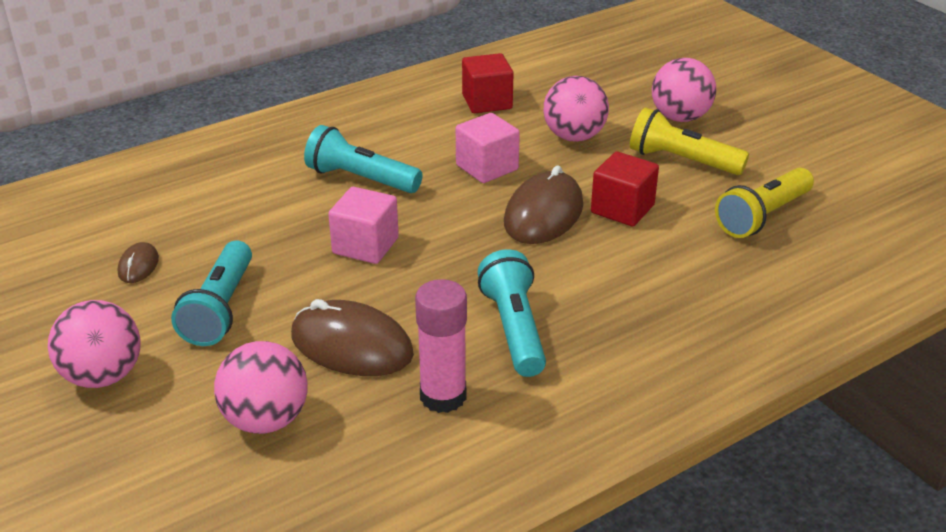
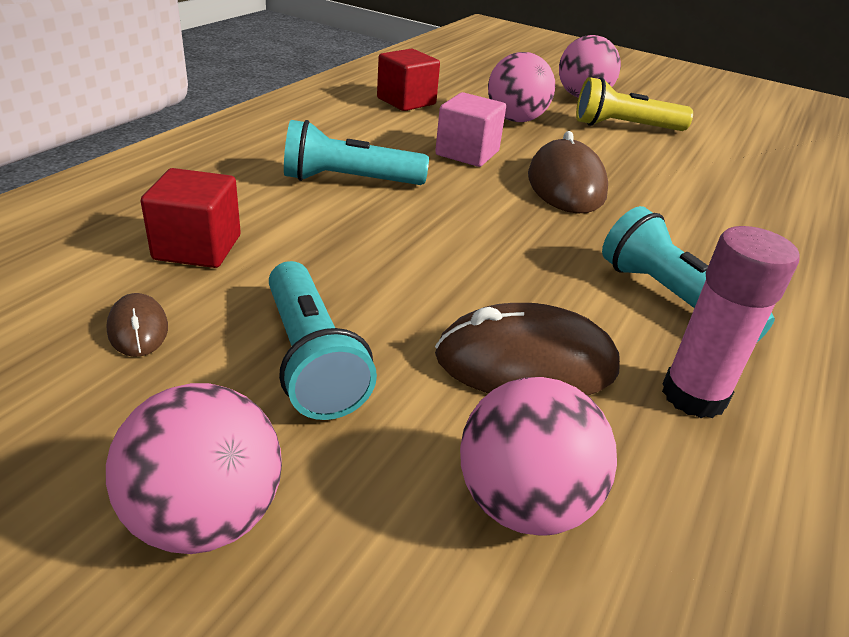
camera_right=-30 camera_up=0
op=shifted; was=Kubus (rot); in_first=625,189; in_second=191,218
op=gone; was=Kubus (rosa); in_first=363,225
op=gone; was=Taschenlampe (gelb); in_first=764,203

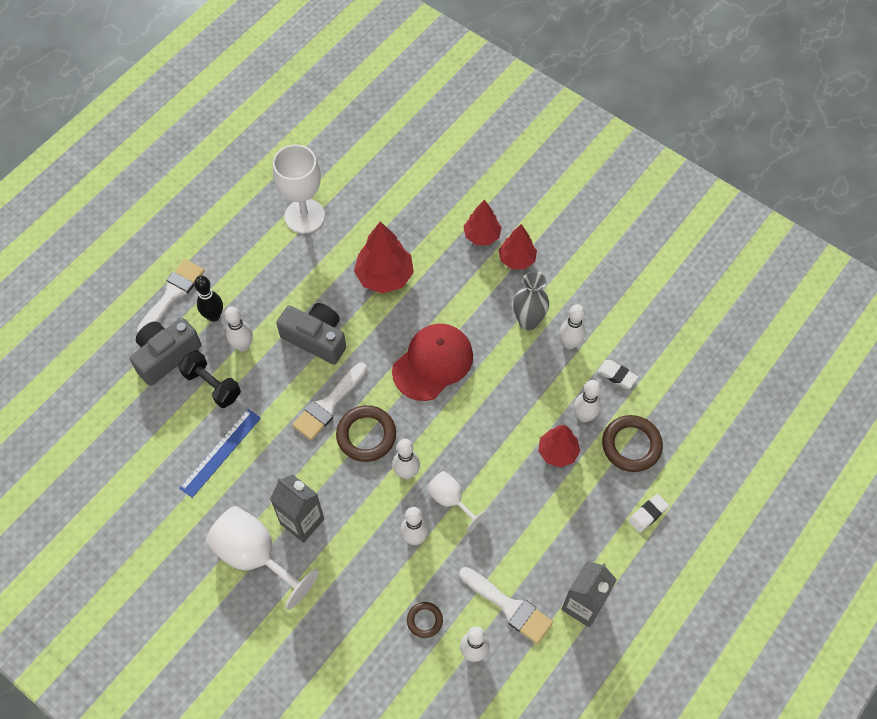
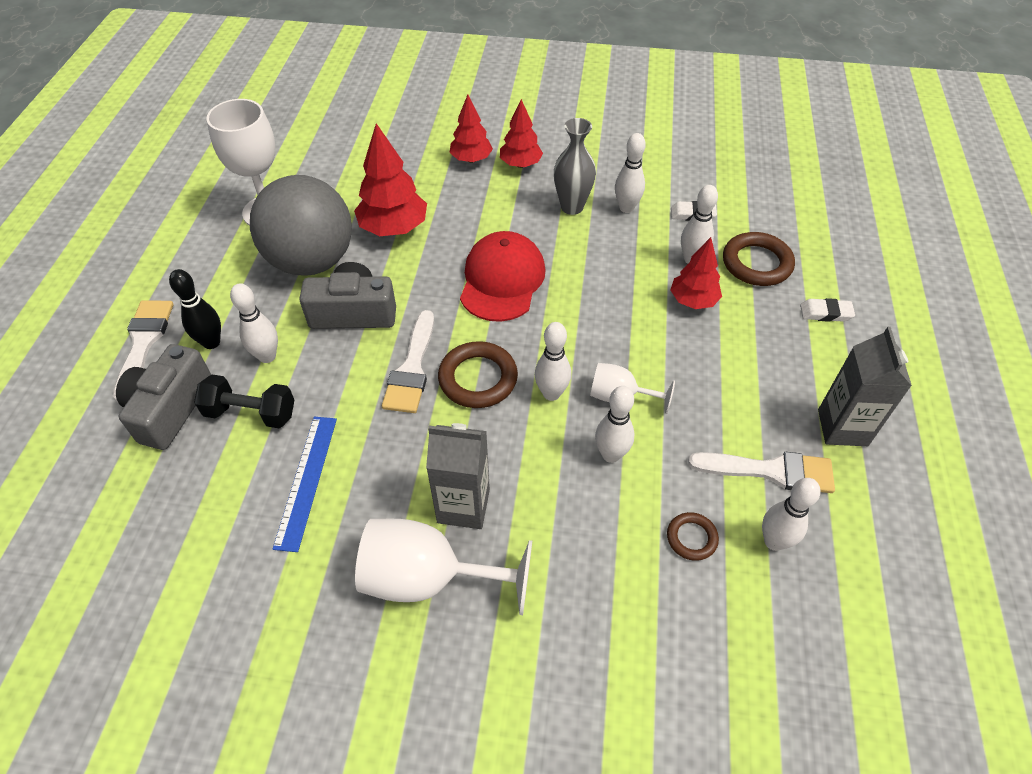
camera_right=-30 camera_up=-10
op=new; now=Ball (grau); in_second=301,225
op=rotated; was=Radiergummi (weiß); in_first=648,513; in_second=827,310; clockwise=75

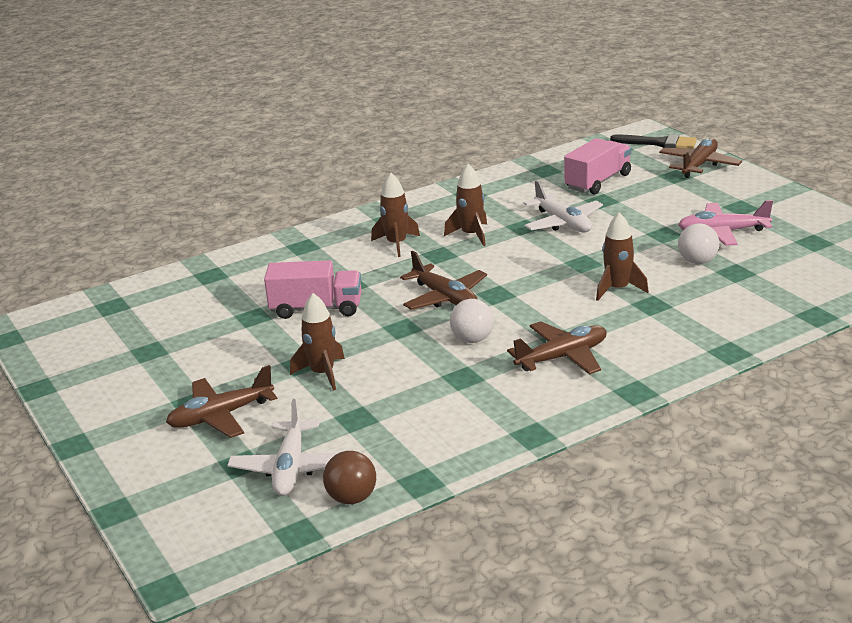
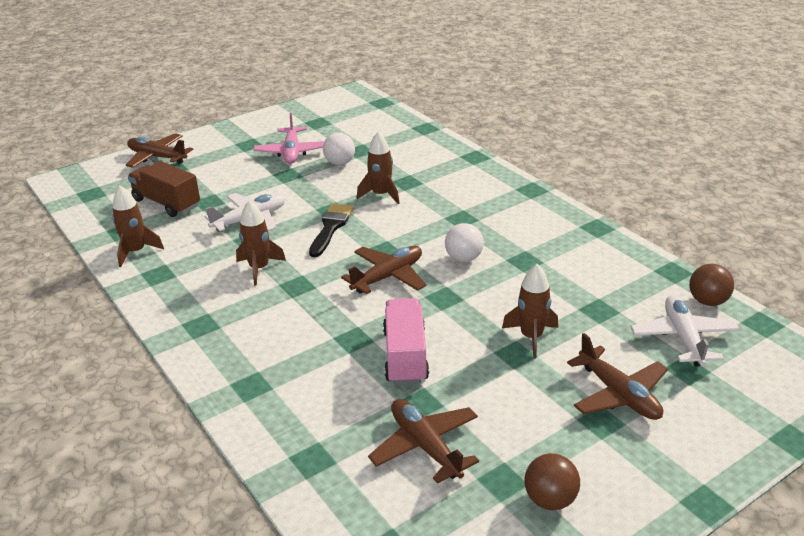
camera_right=-95 camera_up=5
op=shifted; was=Rakete (braun); in_first=395,215; in_second=138,226
op=repainted; was=Lastwagen (rosa); now=Lastwagen (braun); in_first=597,166; in_second=164,189
op=shifted; was=Pinsel (schwarz); in_first=653,141; in_second=331,230
op=shifted; was=Flugzeug (braun); in_first=557,348; in_second=423,441
op=new; now=Ball (braun); in_second=552,481
op=rotated; was=Flugzeug (weiß); in_first=283,447; in_second=685,330; clockwise=-90

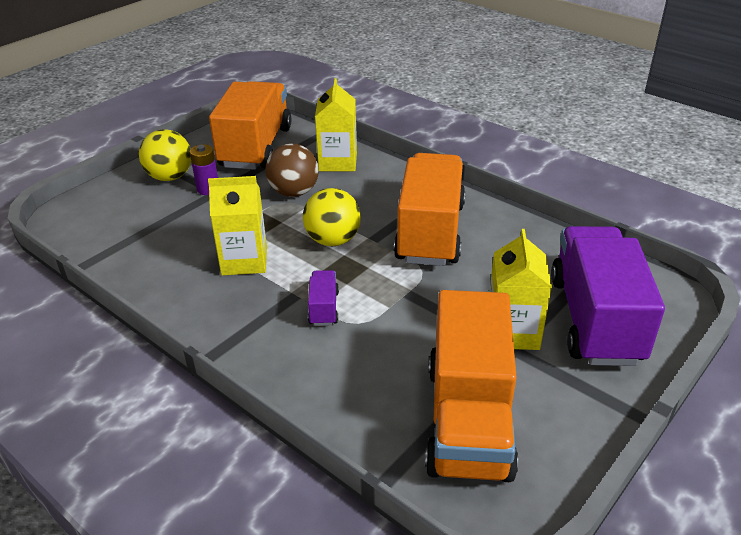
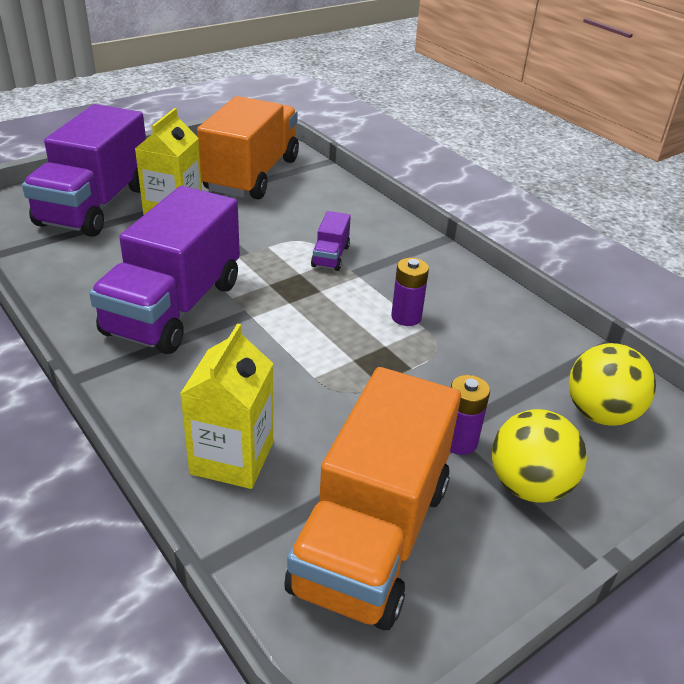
camera_right=-170 camera_up=0
op=repainted; was=Lastwagen (orange); now=Lastwagen (lila); in_first=430,209; in_second=164,270
op=swapped; was=Getränkekarton (gelb); now=Batterie (lila); in_first=237,226; in_second=410,292
op=shifted; was=Ball (gelb); in_first=332,217; in_second=612,384
op=gone; was=Ball (braun); in_first=292,170

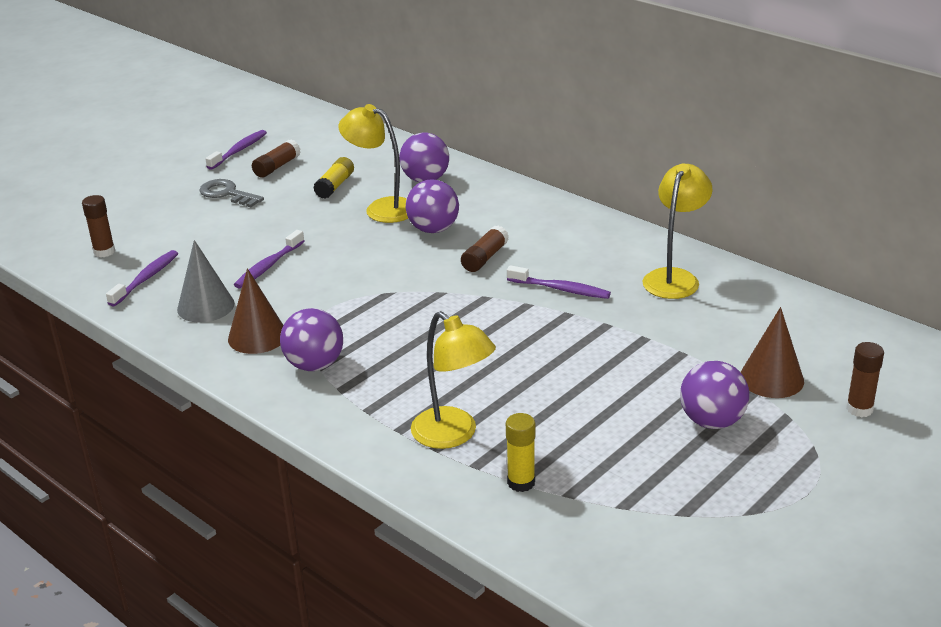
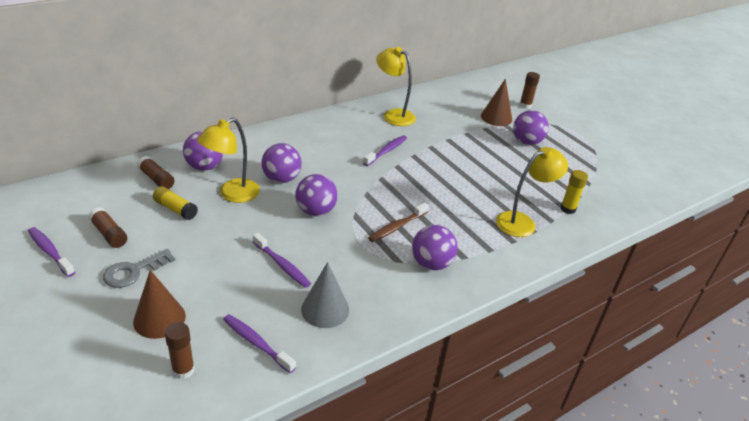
camera_right=-80 camera_up=5
op=shifted; was=Kegel (braun); in_first=255,311; in_second=159,304
op=shifted; was=Klebestift (braun); in_first=485,249; in_second=155,172
op=new; now=Ball (lila); in_second=316,195
op=new; now=Zahnbürste (braun); in_second=398,222

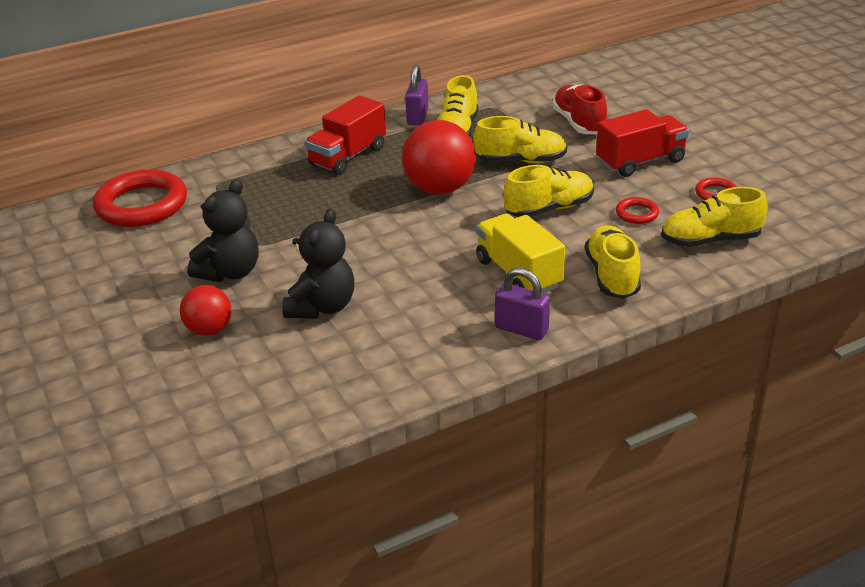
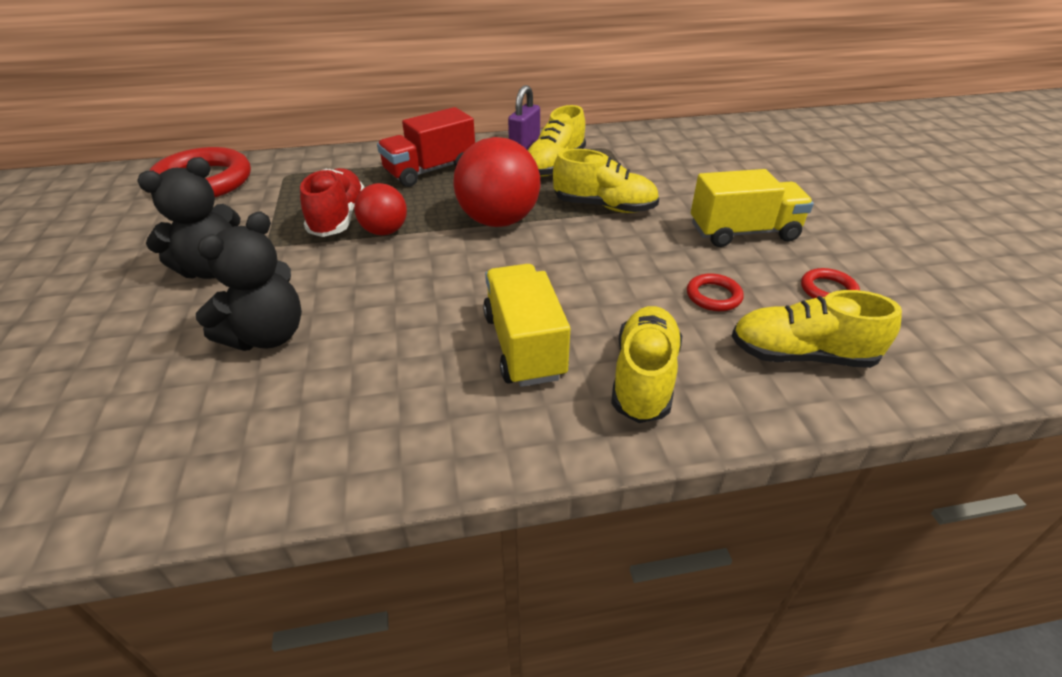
camera_right=15 camera_up=5
op=shifted; was=Schuh (rot); in_first=579,109; in_second=332,202
op=shifted; was=Ball (rot); in_first=206,310; in_second=380,209
op=repainted; was=Lastwagen (rot); now=Lastwagen (gelb); in_first=642,143; in_second=752,208
op=gone; was=Vorhängeschloss (lila); in_first=522,303
op=gone; was=Schuh (gelb); in_first=548,191

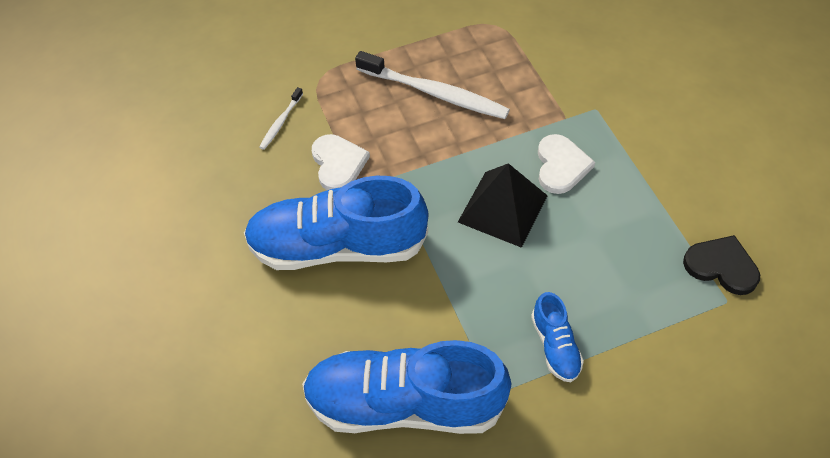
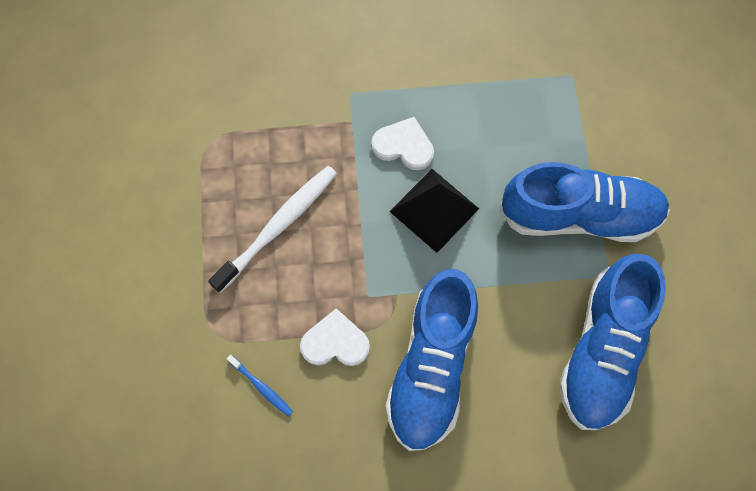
camera_right=-75 camera_up=15
op=repainted; was=Zahnbürste (weiß); now=Zahnbürste (blau); in_first=281,118; in_second=260,386
op=scaled; was=Schuh (blau); in_first=557,337; in_second=584,202; ratio=2.2
op=gone; was=Herz (schwarz); in_first=721,265

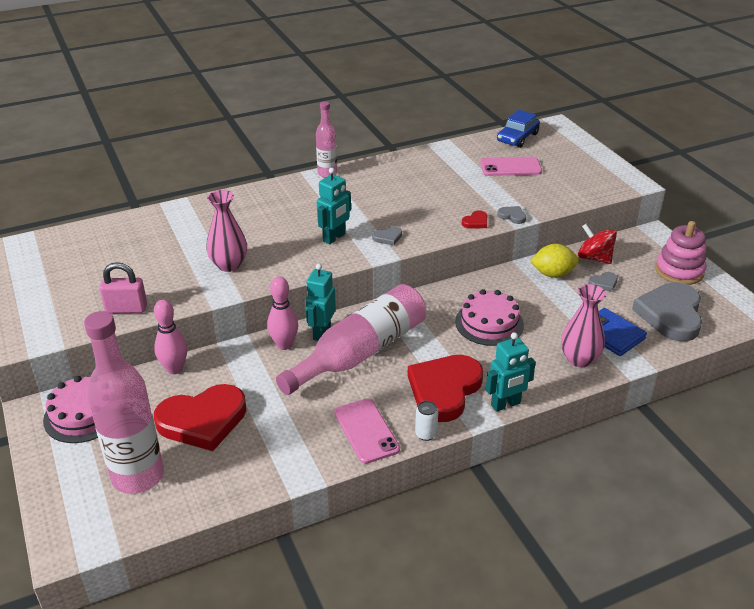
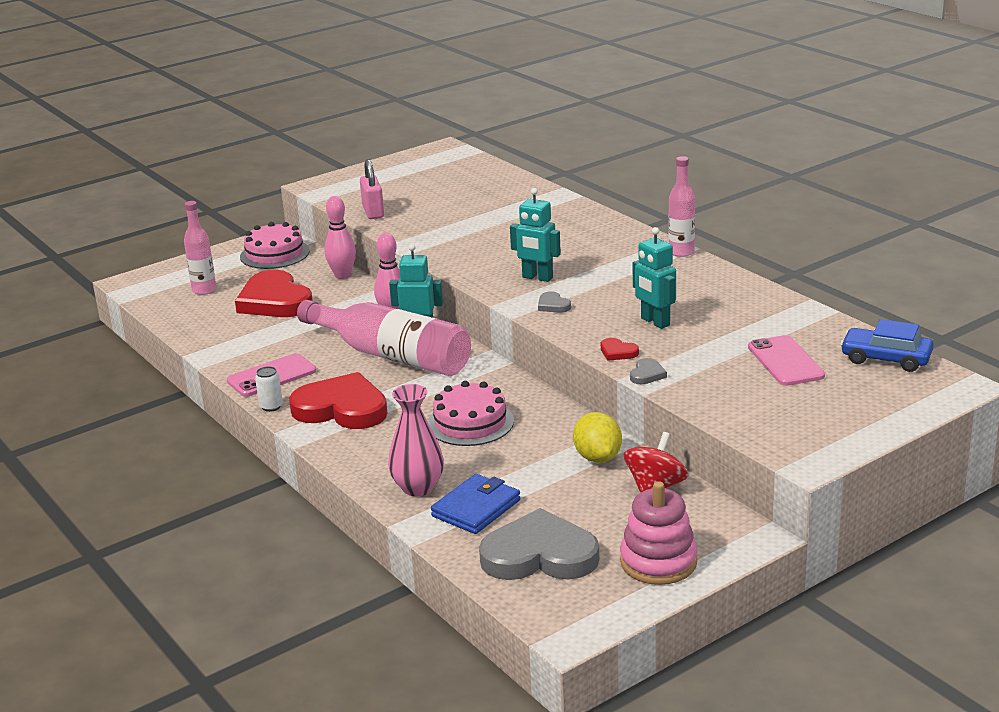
camera_right=80 camera_up=-10
op=scaled; was=Flasche (rosa); in_first=124,402; in_second=200,248; ratio=0.53
op=shifted; was=Roboter (türkis); in_first=511,372; in_second=654,278
op=gone; was=Vase (rosa); in_first=226,231
op=gone; was=Herz (grau); in_first=603,282

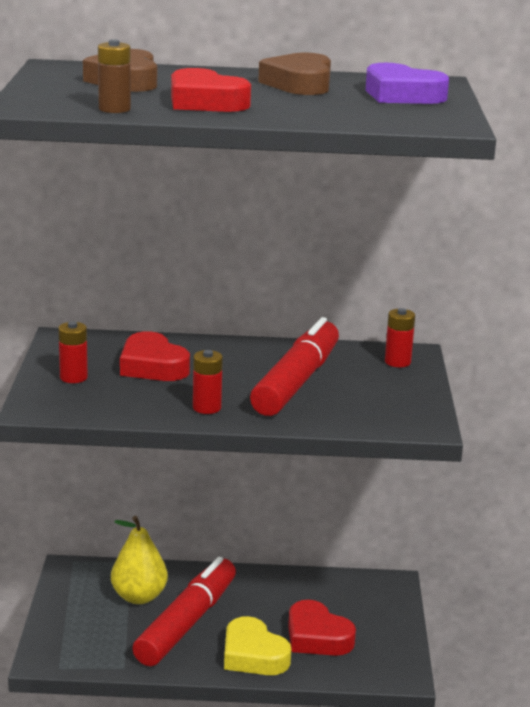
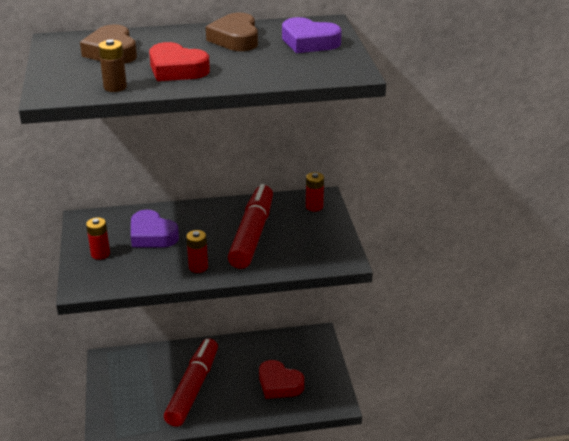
camera_right=-10 camera_up=10
op=repainted; was=Herz (rot); now=Herz (lila); in_first=155,356; in_second=155,228
op=gone; was=Birne (gelb); in_first=139,560
op=gone; was=Herz (gelb); in_first=257,645

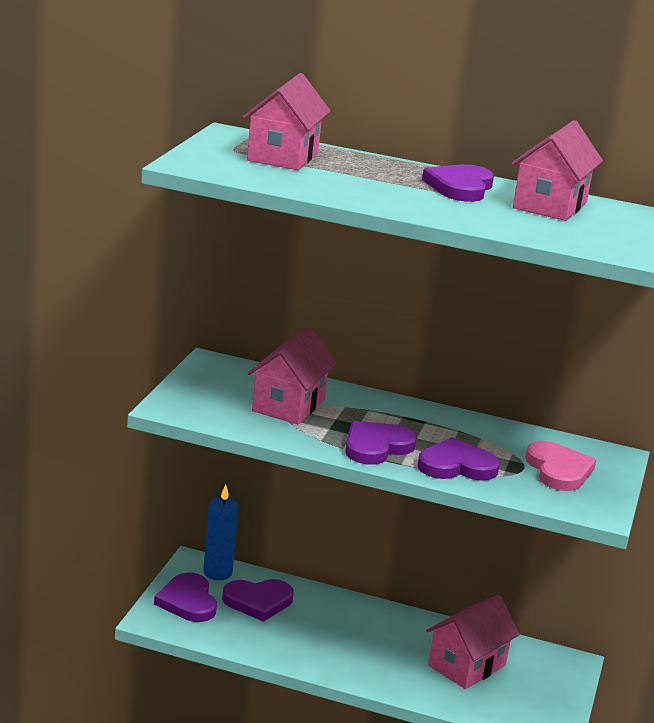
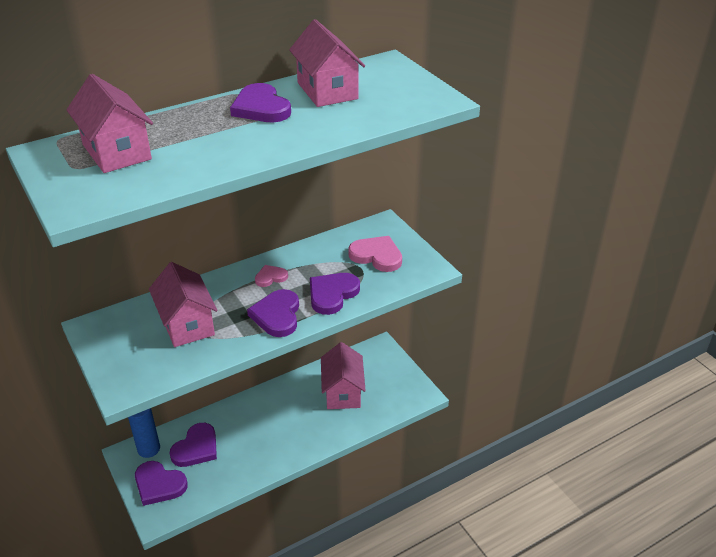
camera_right=-45 camera_up=15
op=new; now=Herz (rosa); in_second=271,276

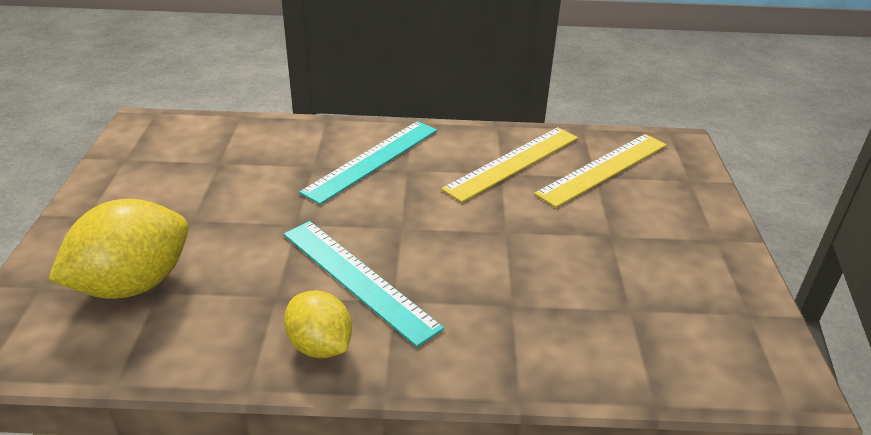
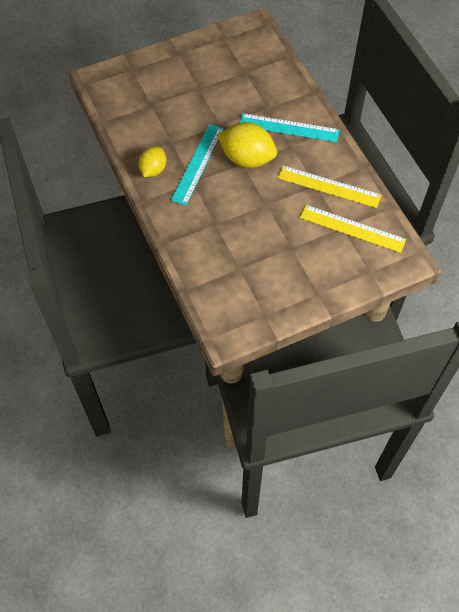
camera_right=65 camera_up=25
op=shifted; was=Zitrone (gelb); in_first=118,249; in_second=247,145

